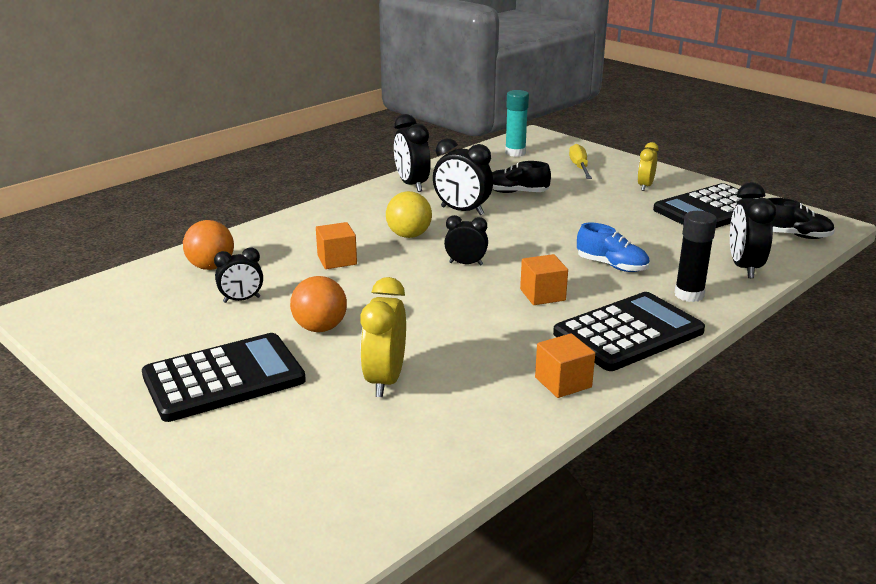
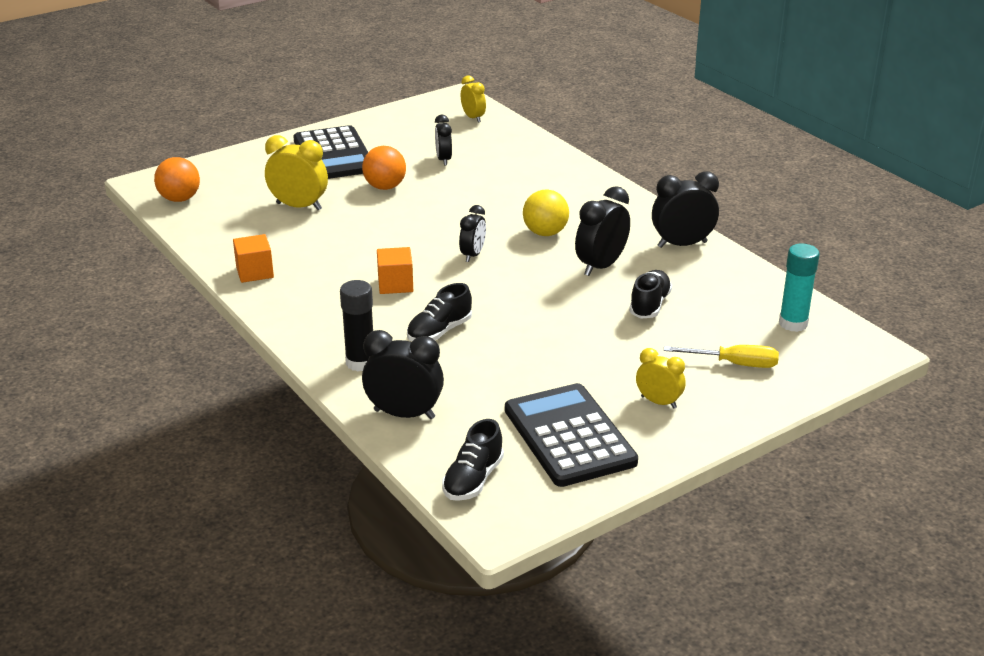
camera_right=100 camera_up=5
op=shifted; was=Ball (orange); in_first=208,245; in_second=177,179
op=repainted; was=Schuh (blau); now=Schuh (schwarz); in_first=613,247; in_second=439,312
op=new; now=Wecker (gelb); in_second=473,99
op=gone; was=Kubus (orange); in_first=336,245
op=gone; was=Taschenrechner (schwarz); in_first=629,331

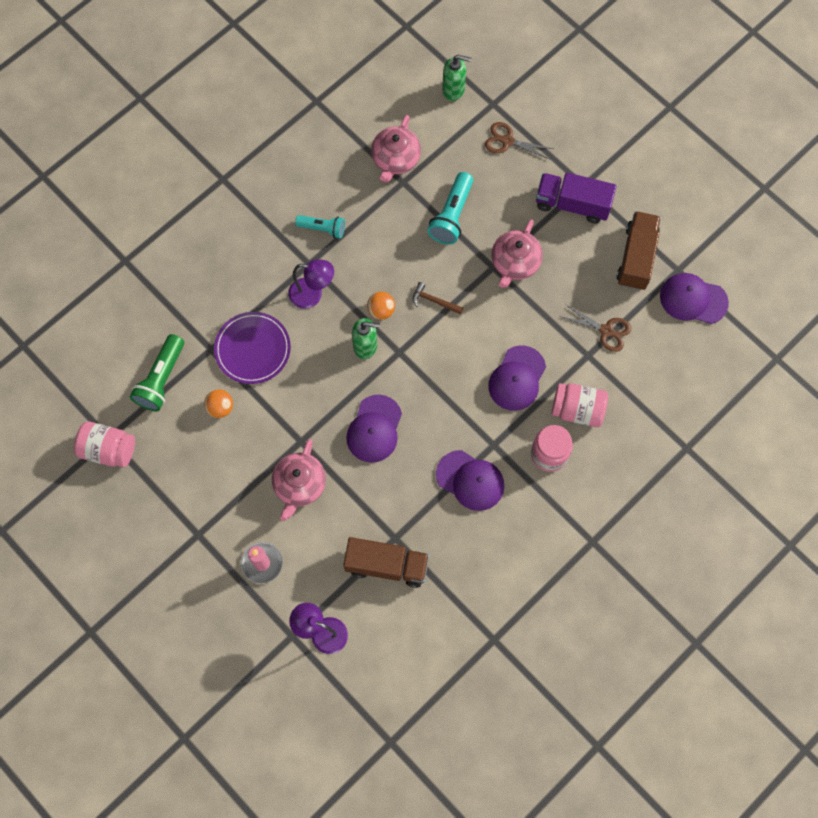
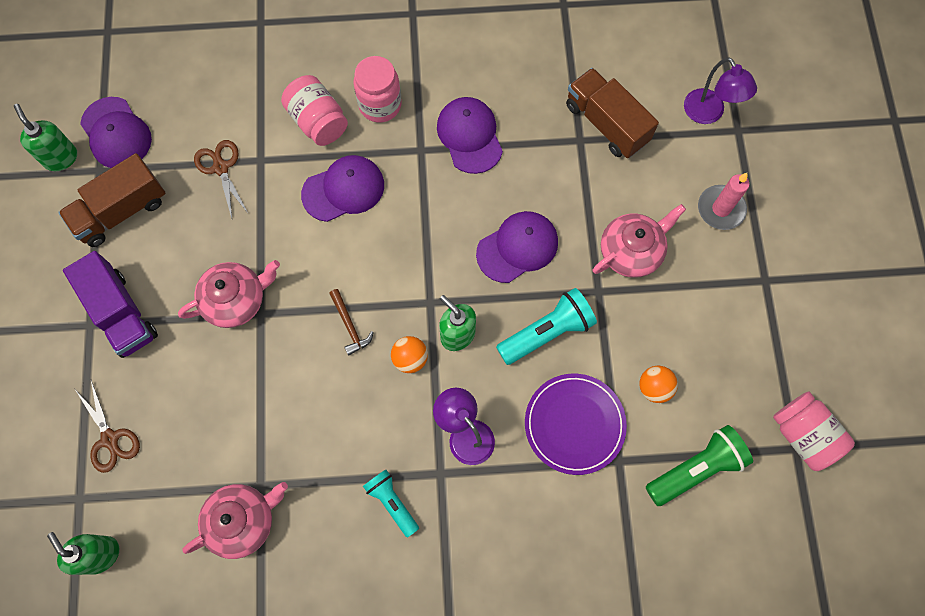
camera_right=-140 camera_up=0
op=new; now=Seifenspender (grün); in_second=45,137
op=shifted; was=Taschenlampe (türkis); in_first=450,208; in_second=546,326

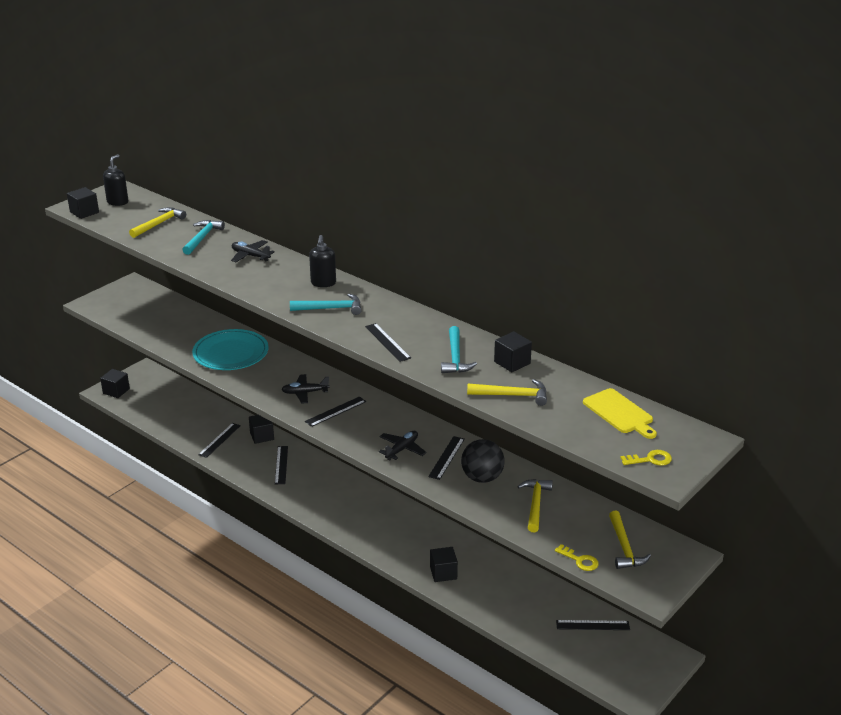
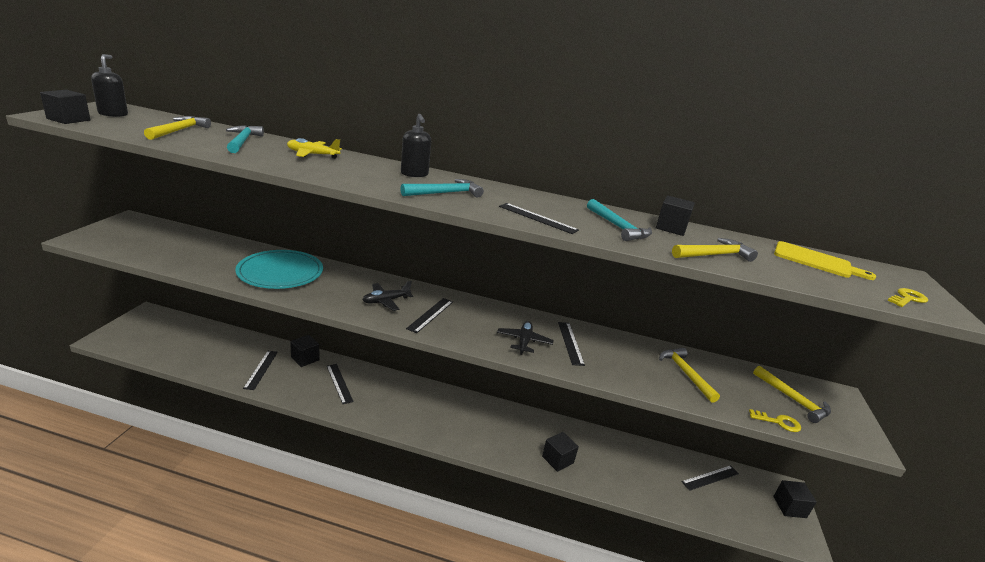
camera_right=-30 camera_up=-5
op=repainted; was=Flugzeug (schwarz); now=Flugzeug (gelb); in_first=253,251; in_second=314,148
op=shifted; was=Kubus (schwarz); in_first=115,383; in_second=795,499
op=gone; was=Ball (schwarz); in_first=483,461

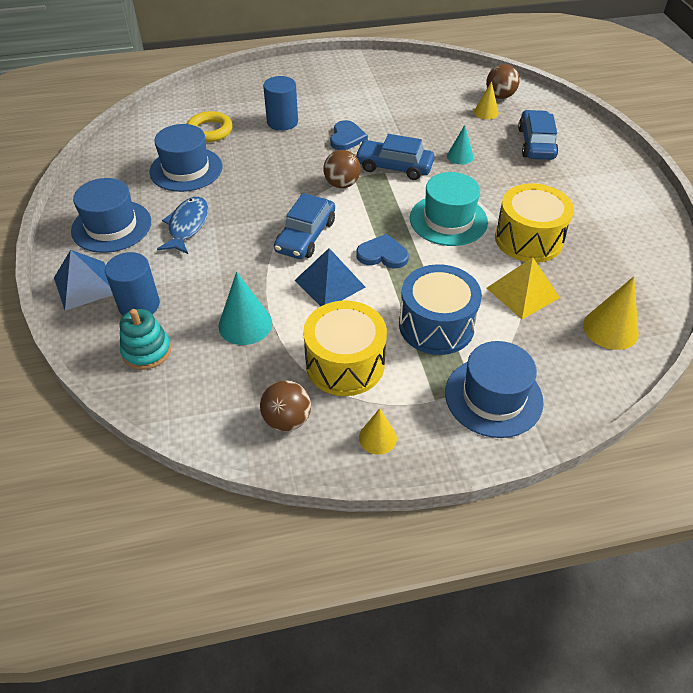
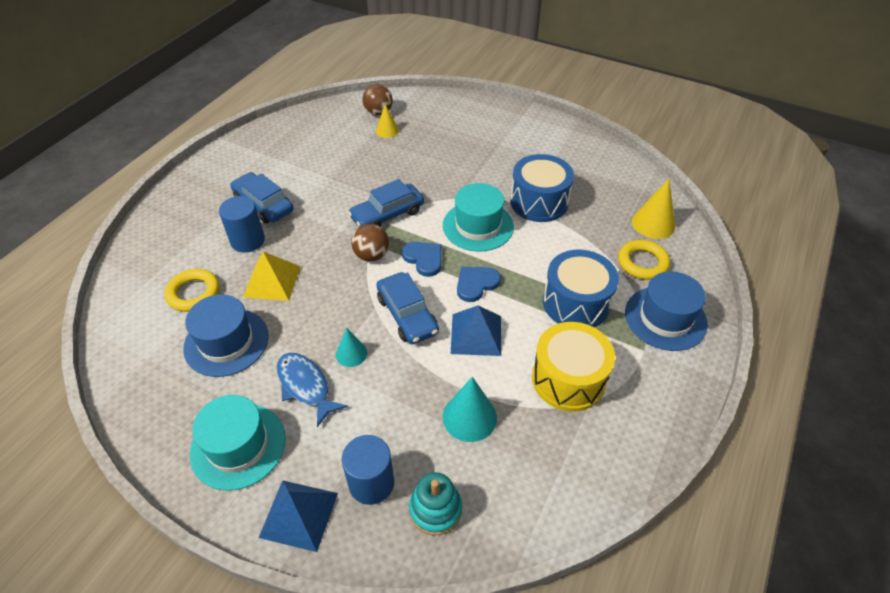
camera_right=-50 camera_up=0
op=repainted; was=Hut (blau); now=Hut (türkis); in_first=111,215; in_second=238,443
op=shifted; was=Auto (blau); in_first=538,135; in_second=262,197
op=shifted; was=Pyramide (gelb); in_first=523,288; in_second=272,276
op=shifted; was=Kegel (türkis); in_first=460,145; in_second=351,347
op=shifted; was=Herz (blau); in_first=349,135; in_second=422,259
op=repainted; was=Trommel (gelb); now=Trommel (blau); in_first=534,223; in_second=542,188
op=new; now=Ring (gelb); in_second=644,260
op=gone; was=Ball (braun); in_first=285,406
op=gone; was=Kegel (gelb); in_first=378,431

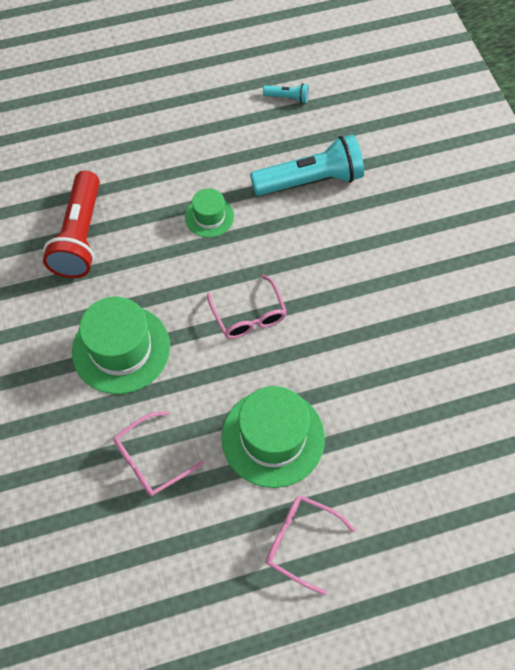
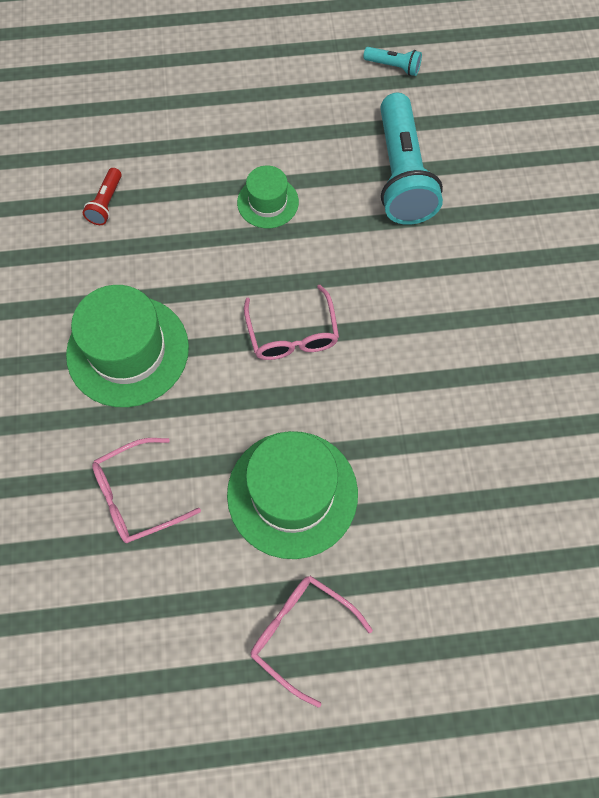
camera_right=10 camera_up=5
op=scaled; was=Taschenlampe (rot); in_first=71,224; in_second=102,196; ratio=0.44
op=rotated; was=Taschenlampe (türkis); in_first=307,165; in_second=411,159; clockwise=90

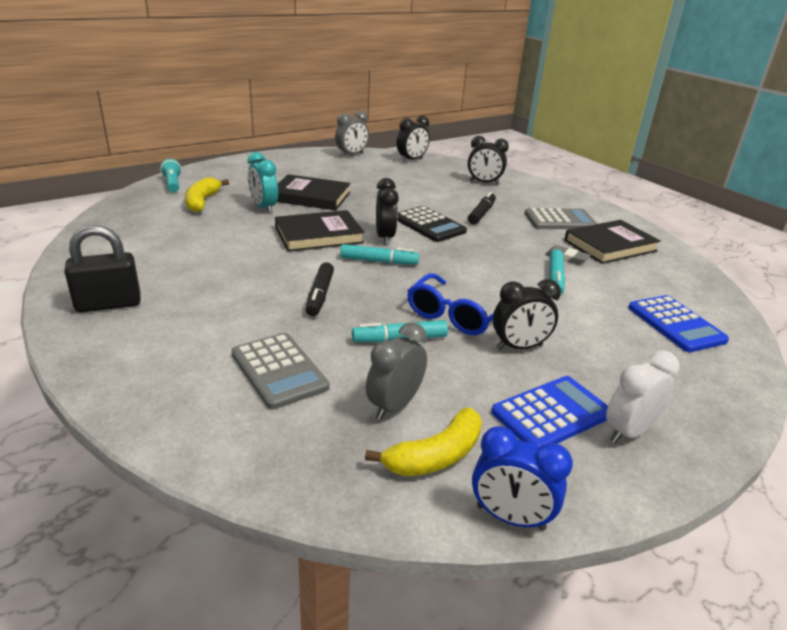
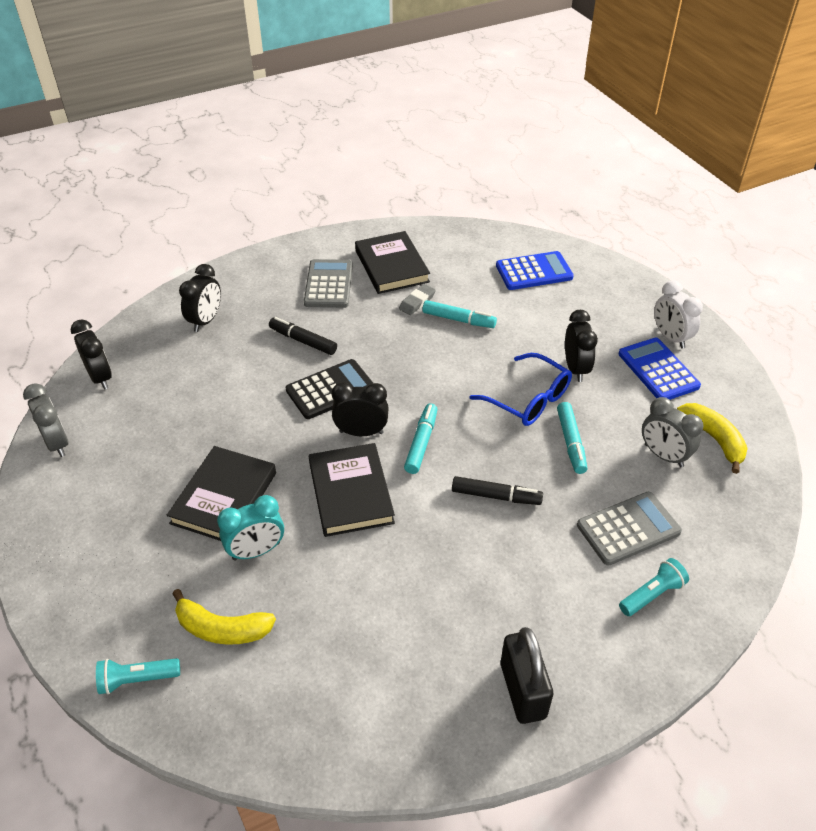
camera_right=-80 camera_up=15
op=new; now=Taschenlampe (türkis); in_second=654,587
op=gone; was=Wecker (blau); in_first=522,478

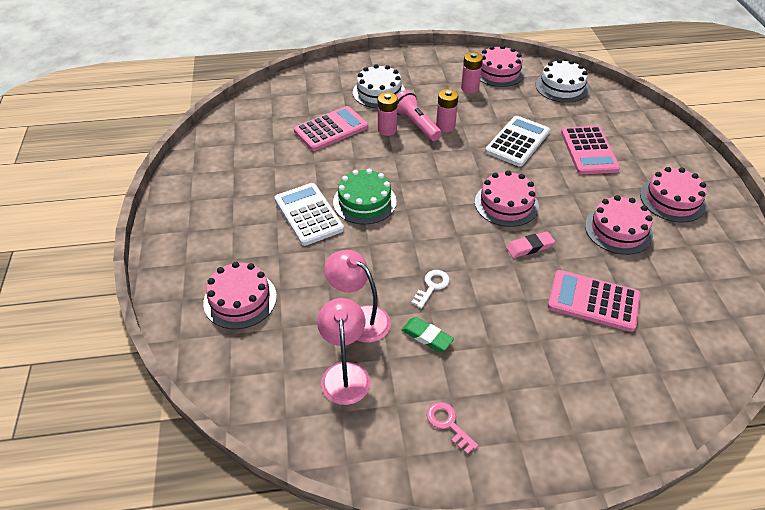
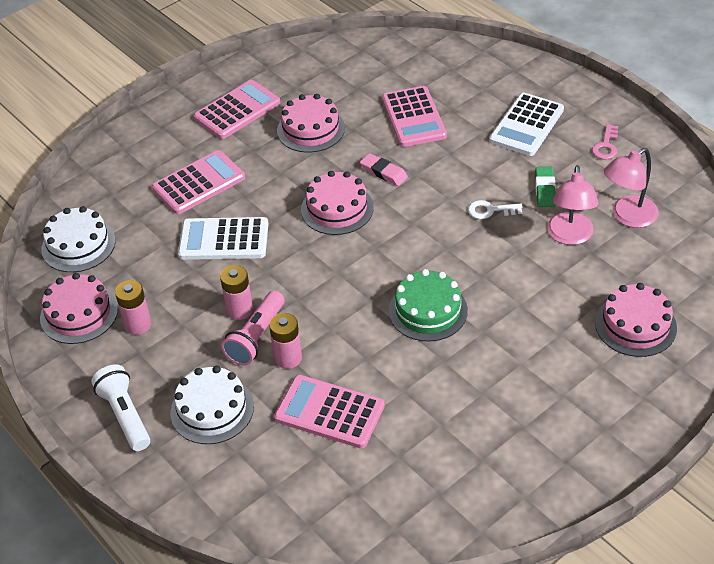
camera_right=-120 camera_up=0
op=new; now=Taschenlampe (weiß); in_second=120,407
op=swapped; was=Kuchen (rosa); now=Taschenrechner (rosa); in_first=673,195; in_second=237,109
op=shifted; was=Taschenrechner (weiß); in_first=309,214; in_second=526,124

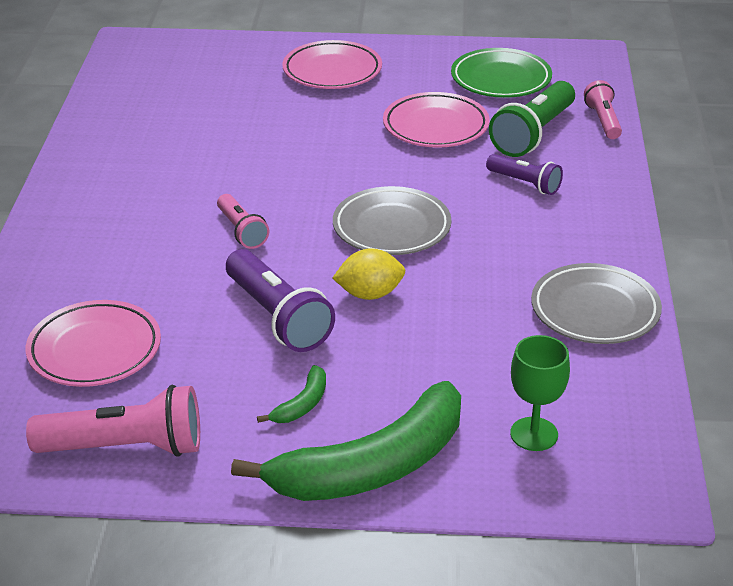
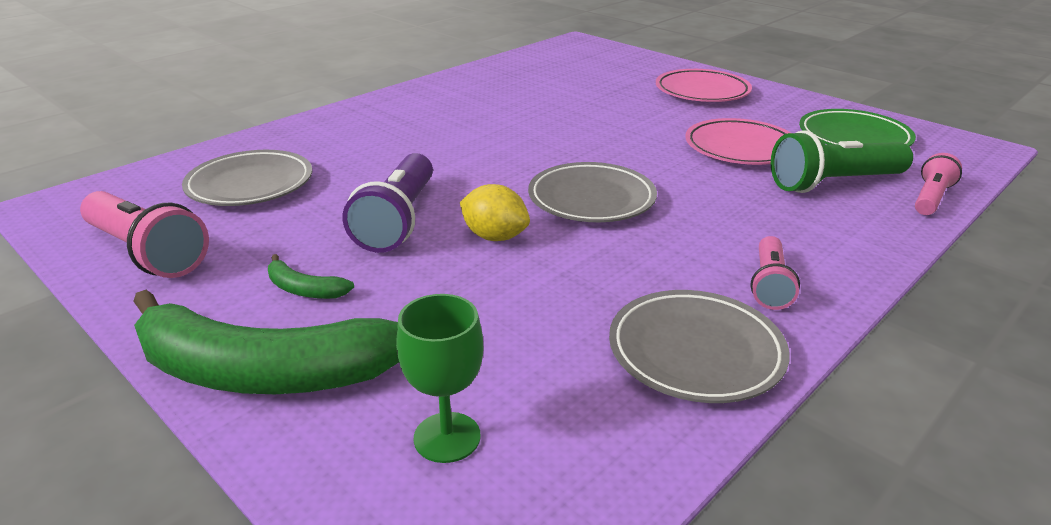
camera_right=40 camera_up=-5
op=repainted; was=Teller (rosa); now=Teller (grau); in_first=93,343; in_second=247,178
op=rotated; was=Banane (grün); in_first=291,394; in_second=311,276; clockwise=45
op=shifted; was=Taschenlampe (rosa); in_first=243,221; in_second=775,273
op=gone; was=Taschenlampe (lila); in_first=524,174

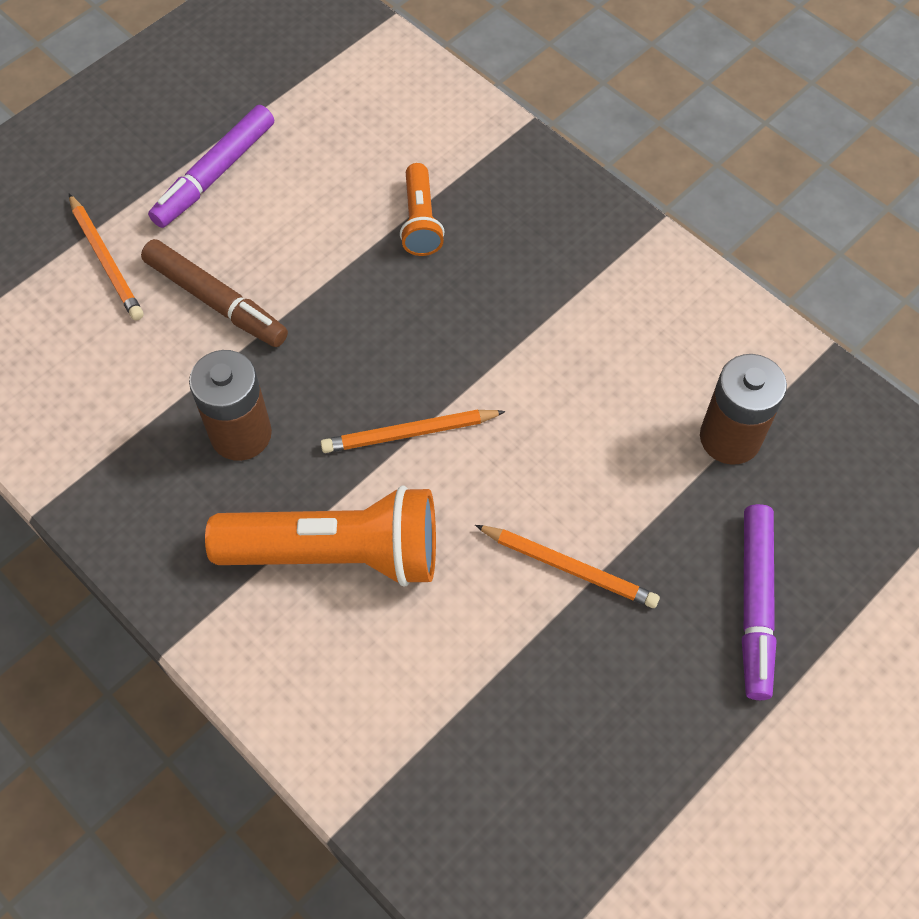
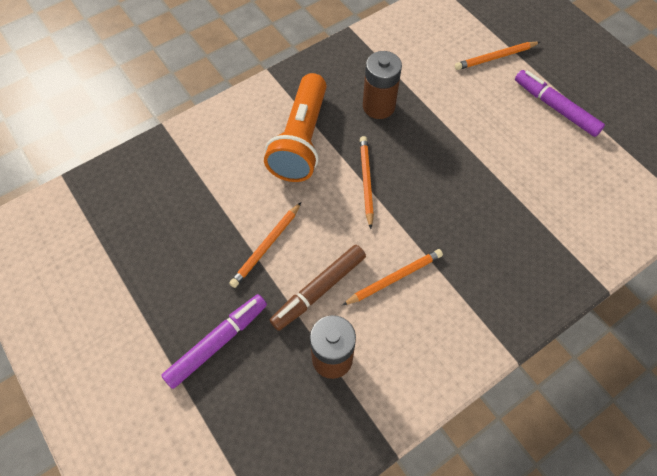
camera_right=100 camera_up=0
op=rotated; was=Filzstift (lila); in_first=759,602; in_second=214,341; clockwise=120
op=shifted; was=Filzstift (braun); in_first=214,293; in_second=318,288
op=new; now=Bleistift (orange); in_second=392,277
op=gone; was=Taschenlampe (orange); in_first=422,209

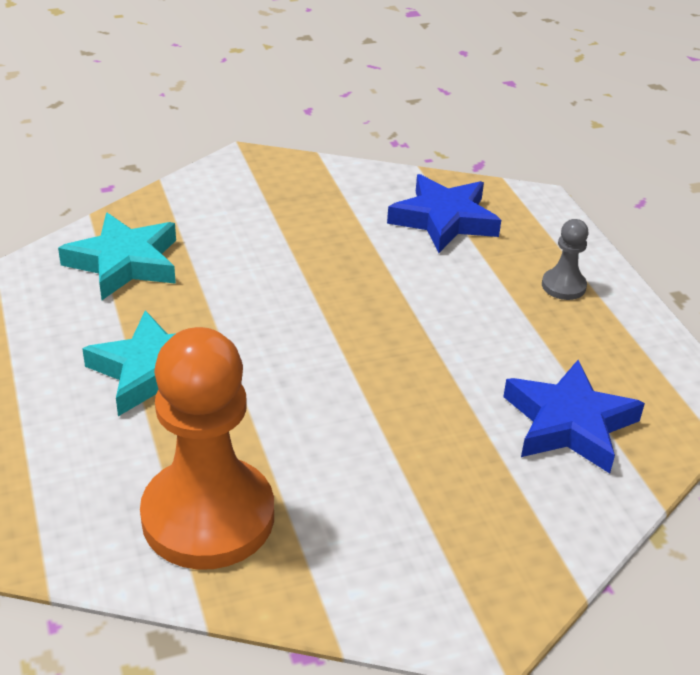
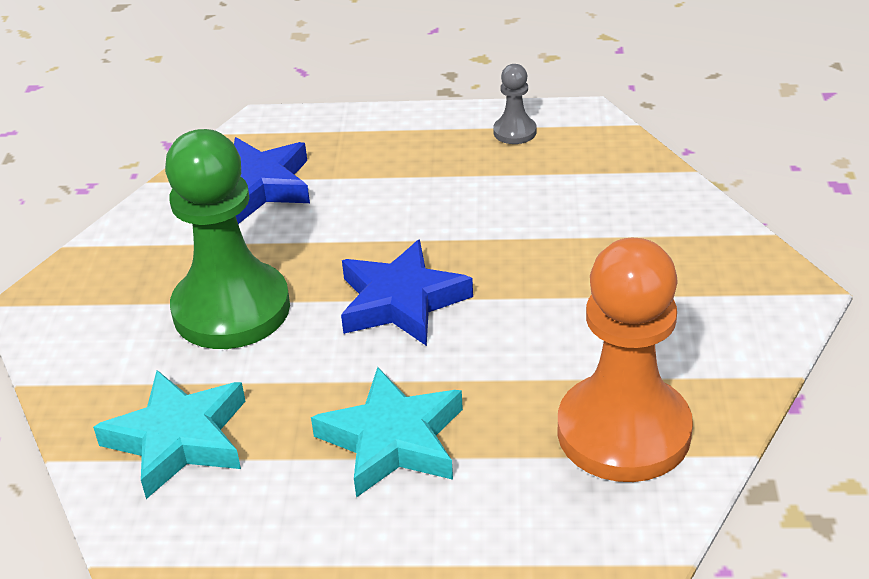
camera_right=-65 camera_up=0
op=new; now=Bauer (grün); in_second=227,239
op=shifted; was=Stern (blau); in_first=574,416; in_second=407,292
op=shifted; was=Bauer (grau); in_first=565,259; in_second=514,104

